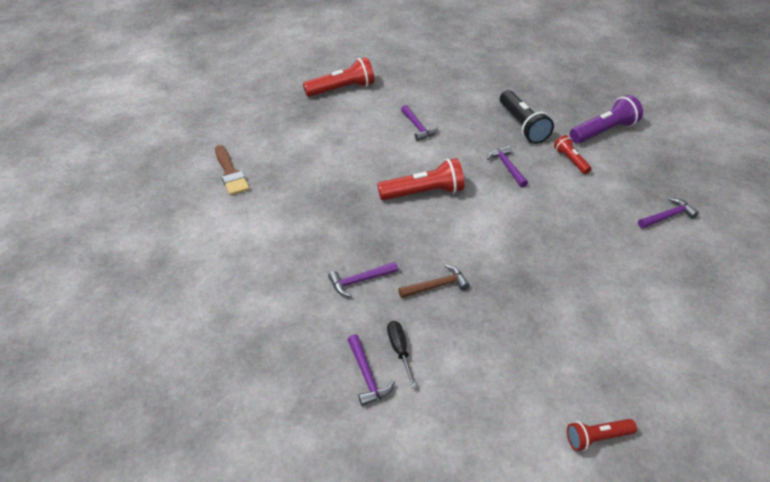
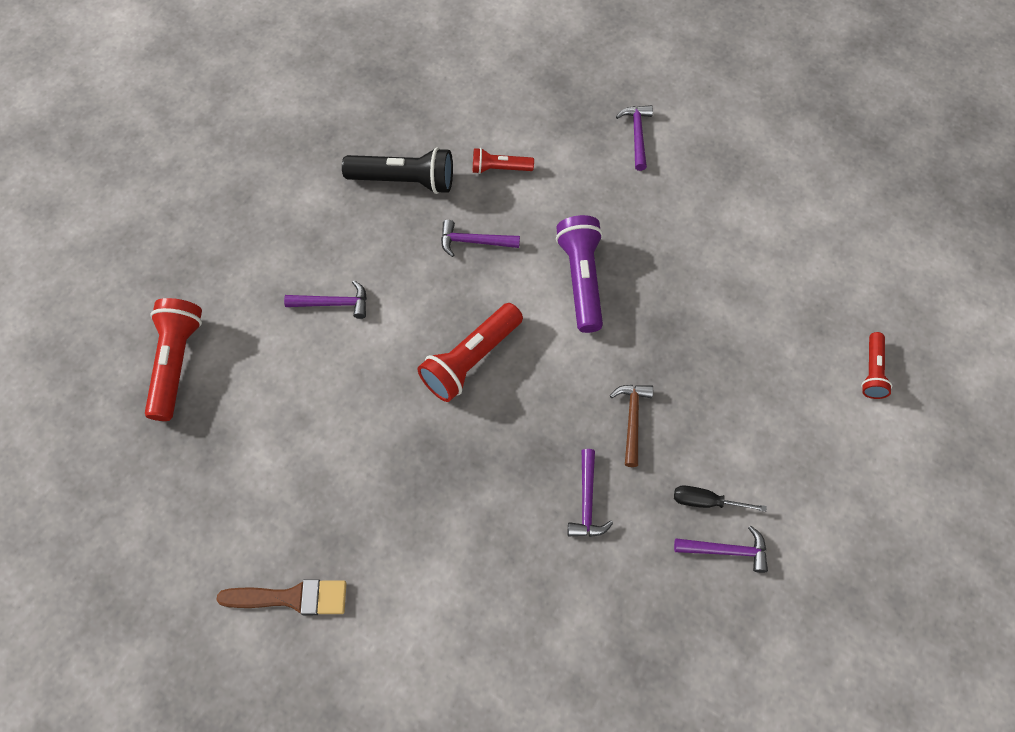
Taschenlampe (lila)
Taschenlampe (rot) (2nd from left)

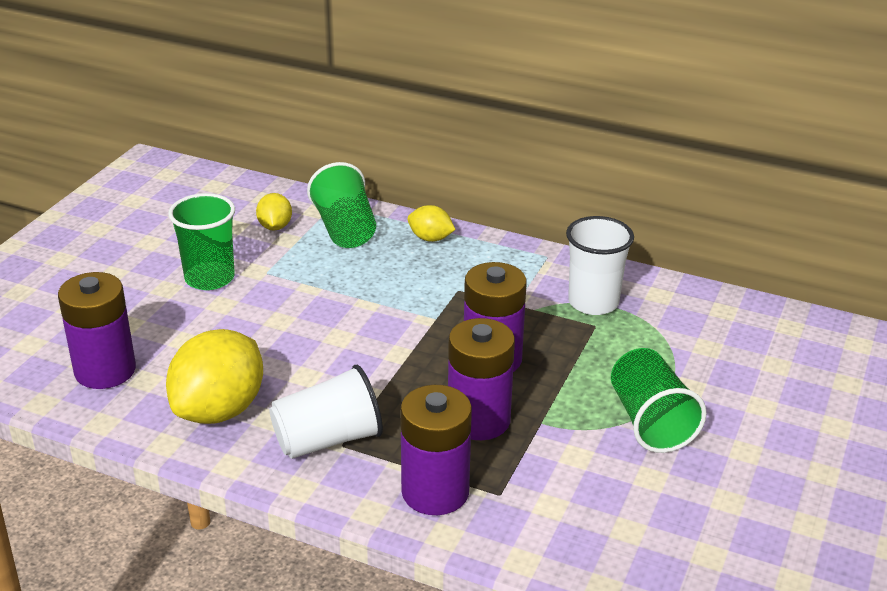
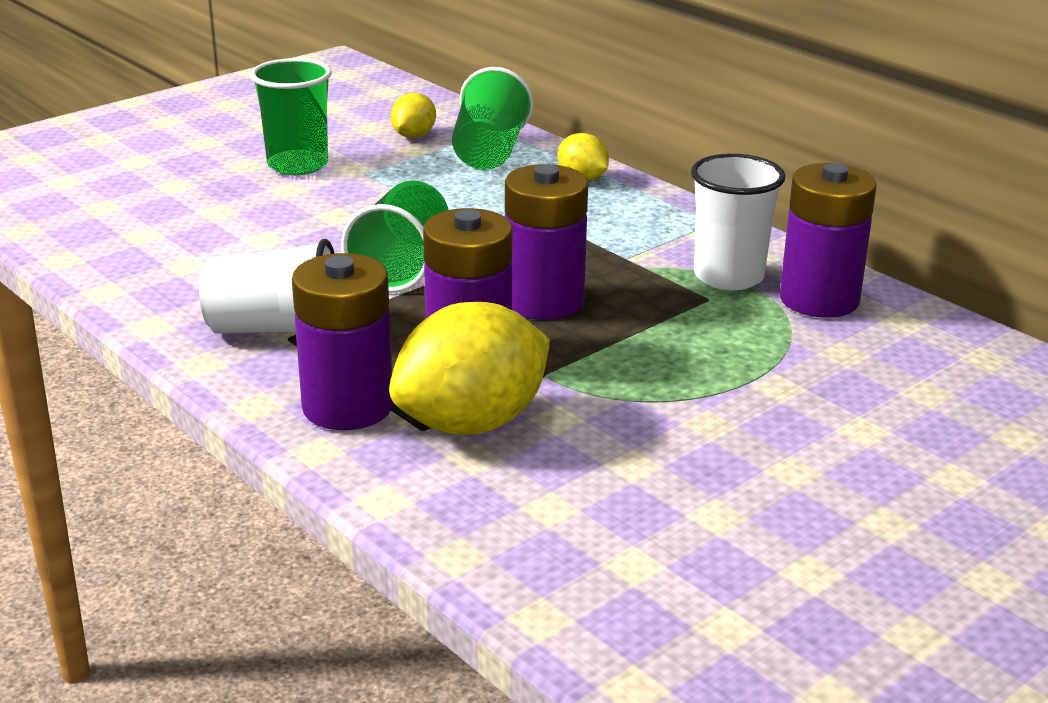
Batterie (lila) (4th from left)
Zitrone (gelb) (2nd from left)
Becher (grün) (2nd from left)

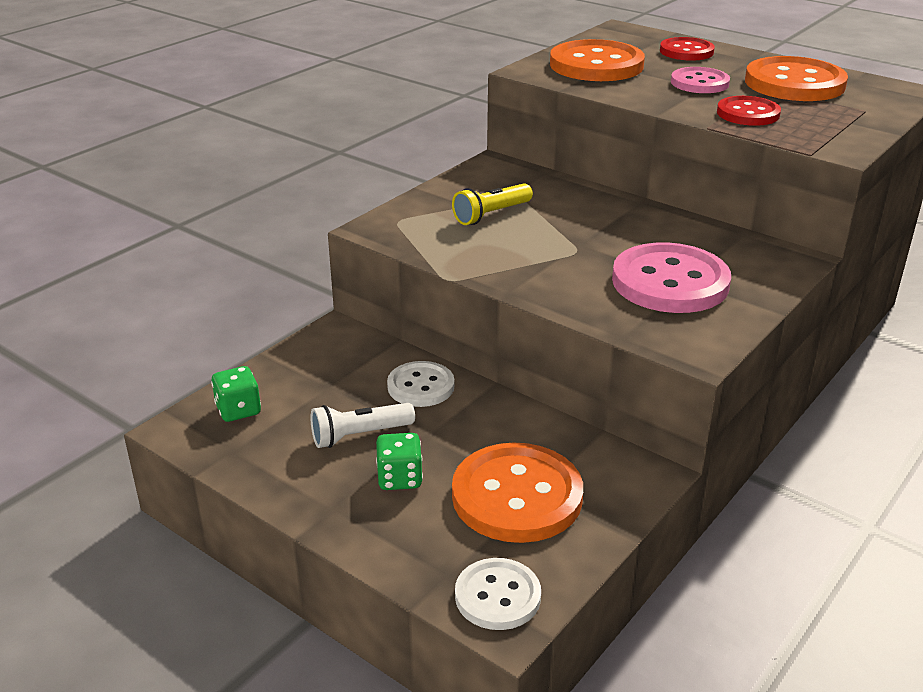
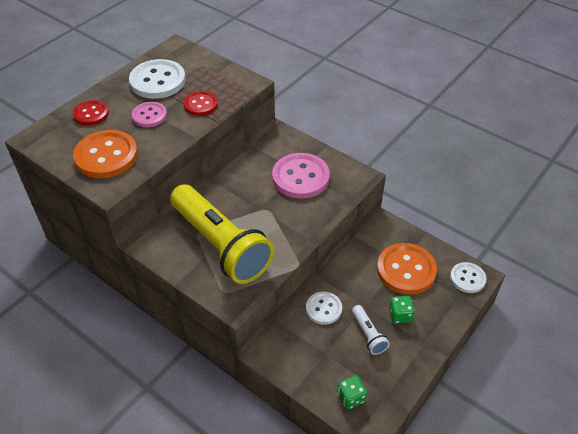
Knopf (weiß) (1st from left)
Taschenlampe (gelb)

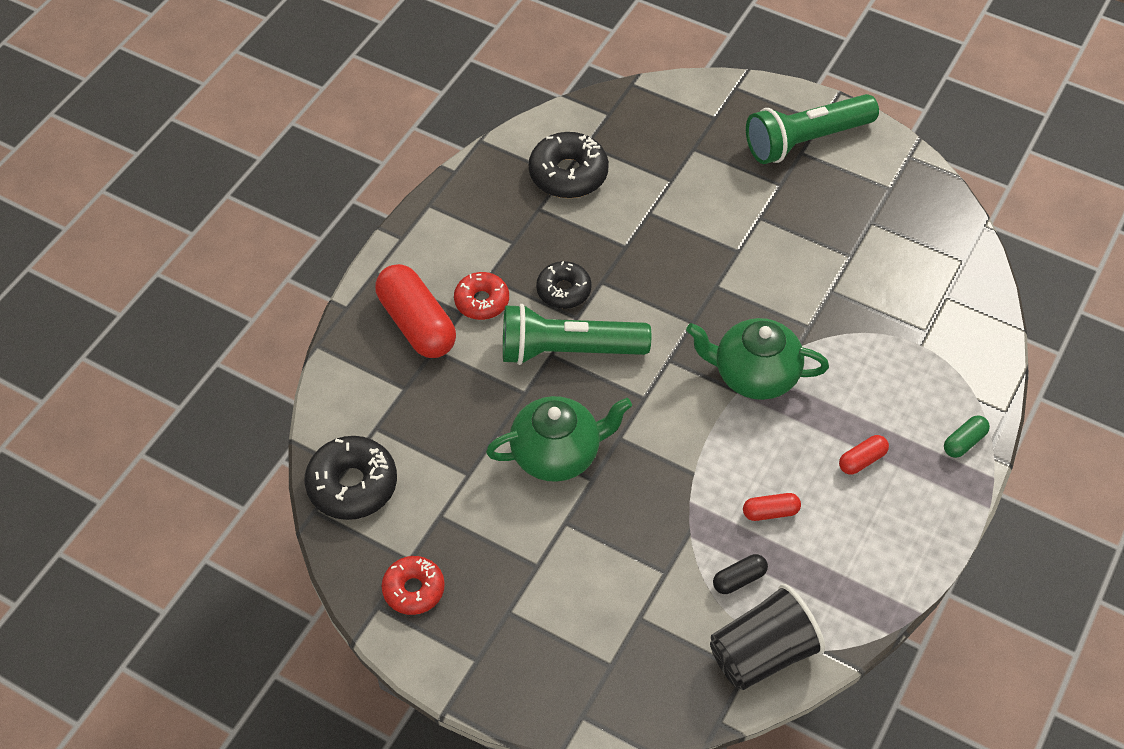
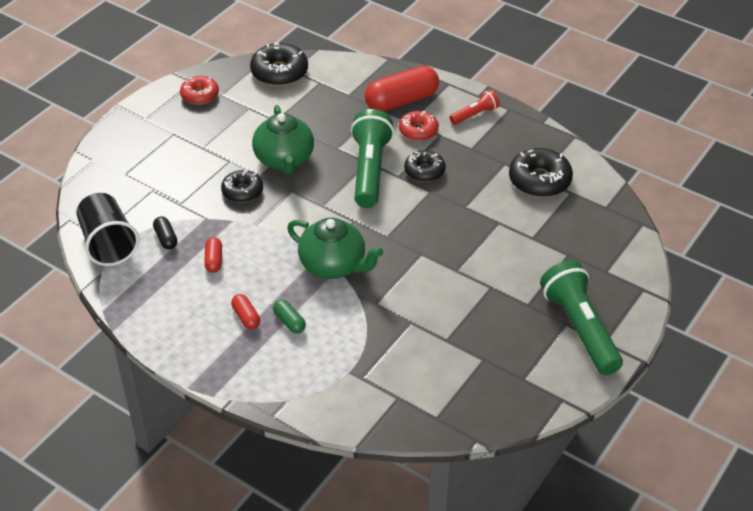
Donut (schwarz) (1st from left)
Taschenlampe (rot)
Kapsel (grün)
Teekanne (grün) (2nd from left)

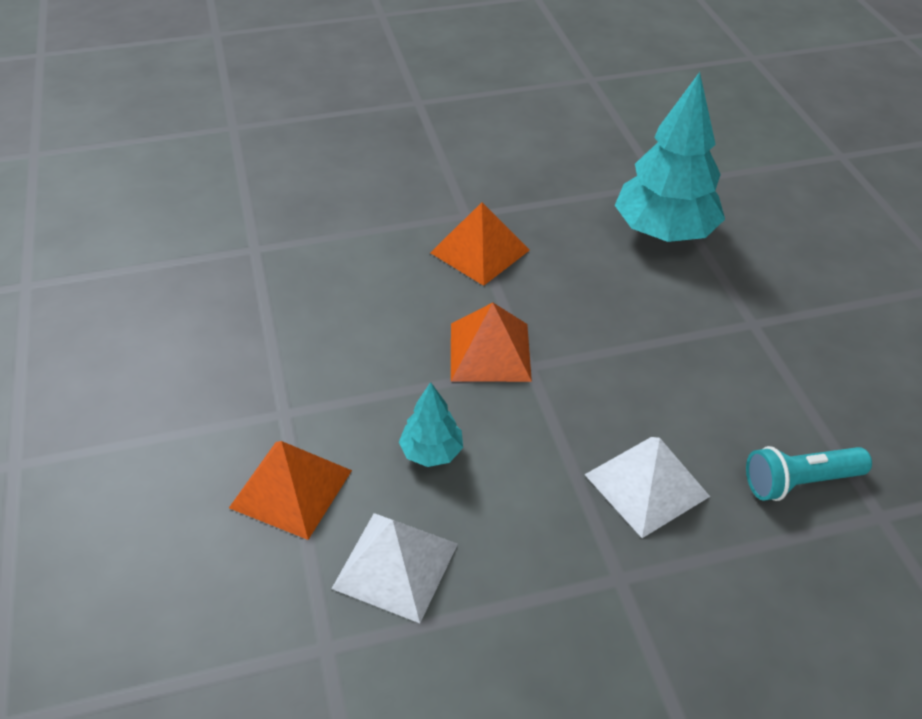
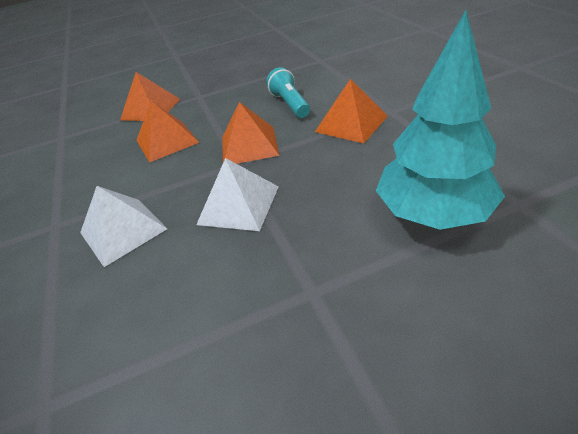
Pyramide (weiß) (2nd from left)
Taschenlampe (türkis)
Pyramide (orange) (2nd from left)

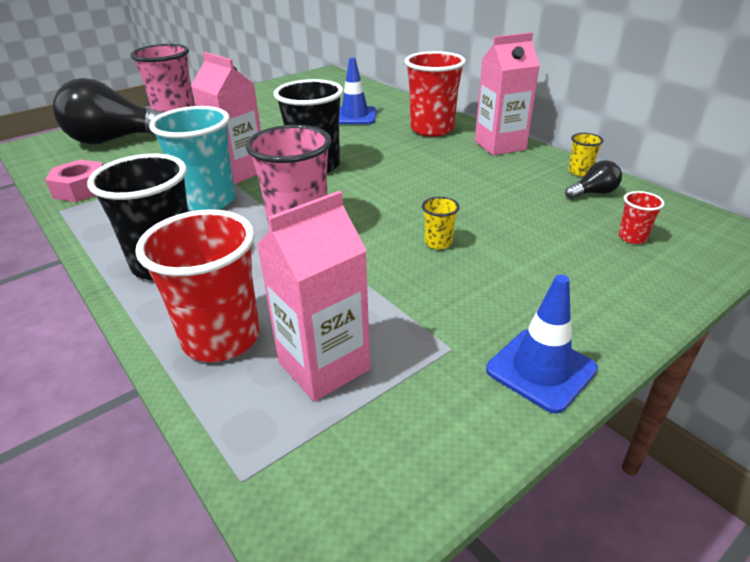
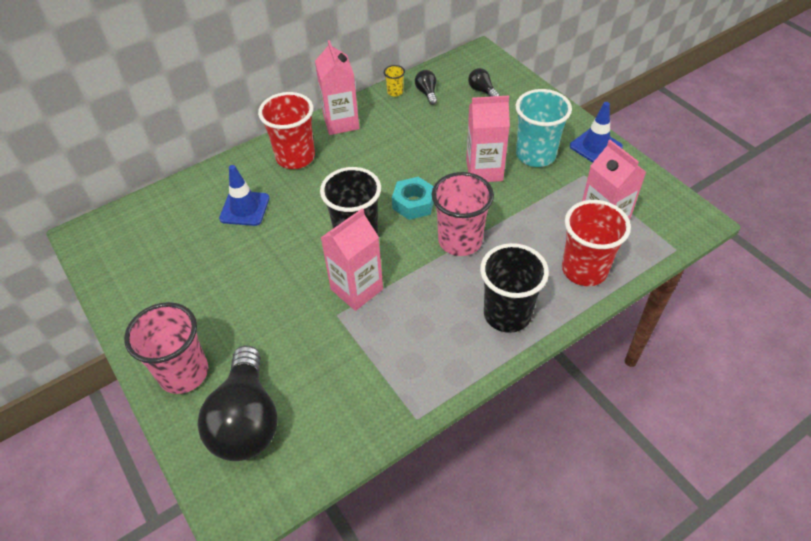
Sechskantmutter (rosa)
Sechskantmutter (türkis)
Becher (türkis)
Getränkekarton (rosa) (3rd from left)
Glühbirne (schwarz) (3rd from left)

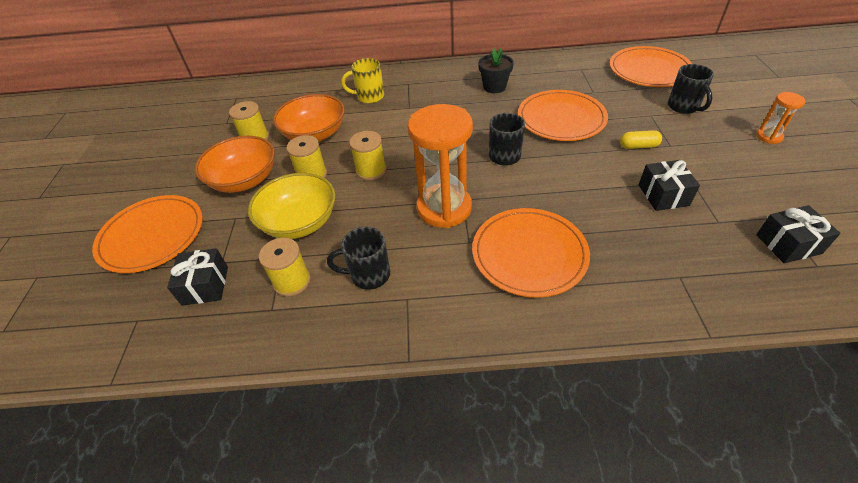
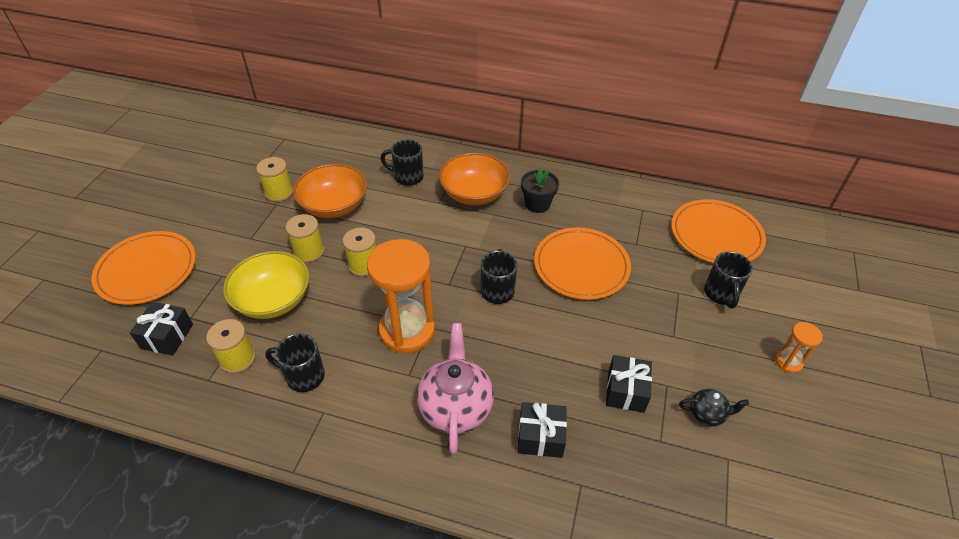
Kapsel (gelb)
Teekanne (schwarz)
Schüssel (orange) (2nd from left)
Geschenk (schwarz) (2nd from left)
Teekanne (rosa)
Tasse (schwarz) (2nd from left)

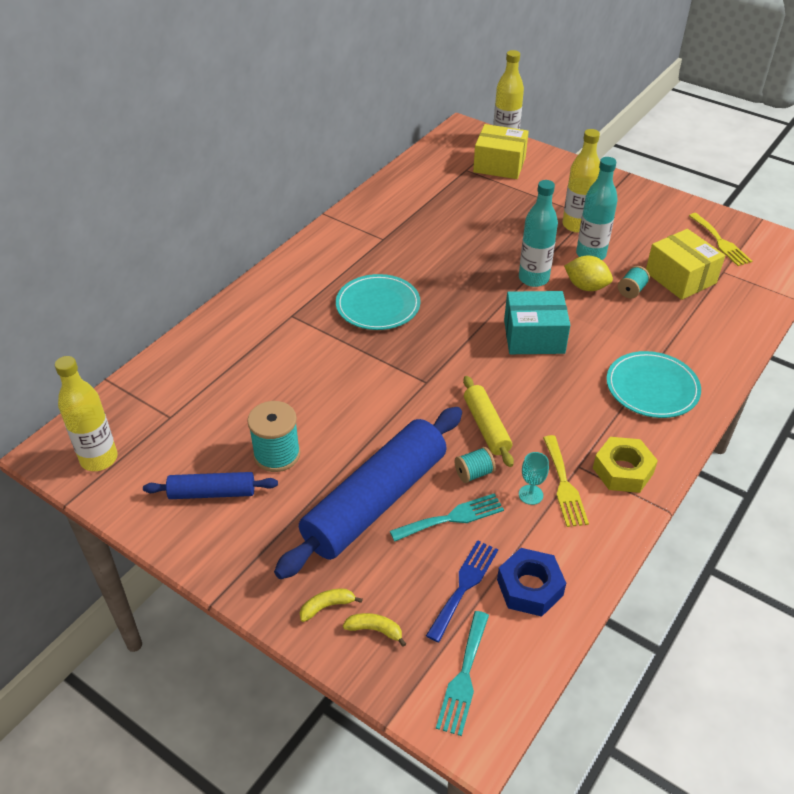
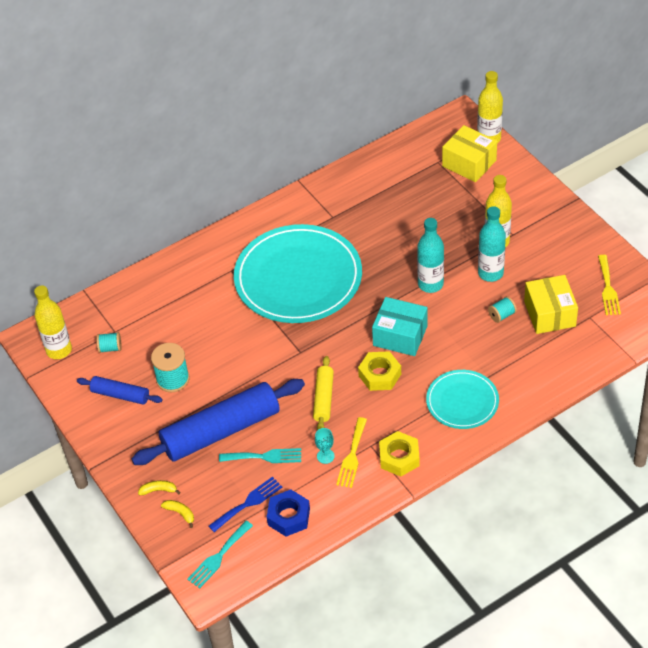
Zitrone (gelb)
Sechskantmutter (gelb) (1st from left)
Garnrolle (türkis) (1st from left)
Teller (türkis) (1st from left)

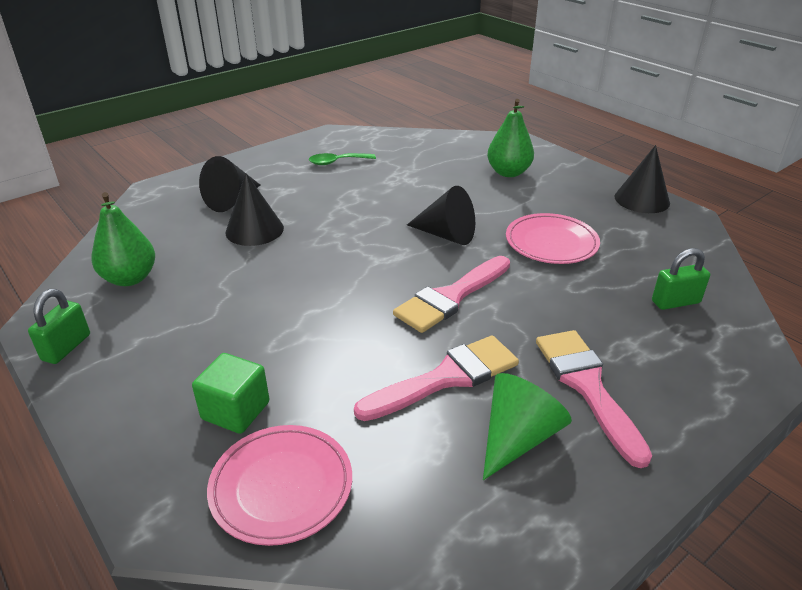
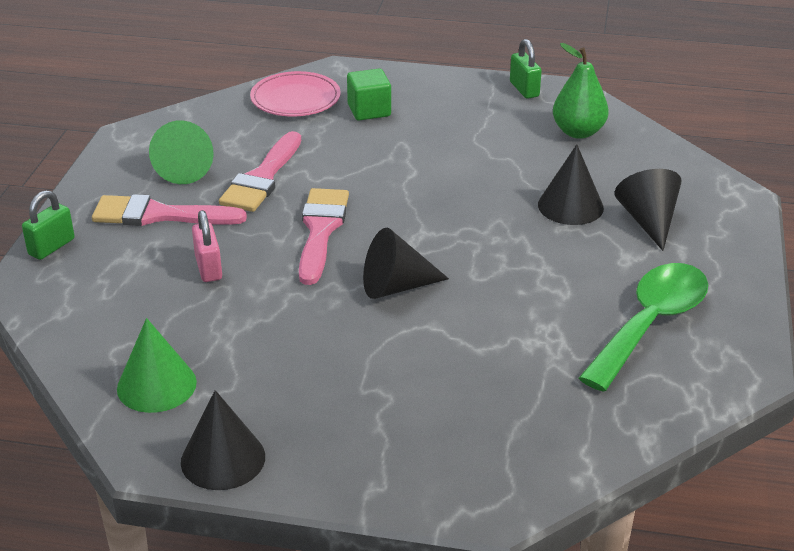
Birne (grün) (2nd from left in the first image)
Teller (rosa) (2nd from left in the first image)
Kegel (grün) (1st from left)
Vorhängeschloss (rosa)
Vorhängeschloss (grün) (1st from left)
Pinsel (rosa) (1st from left)
Löffel (grün)

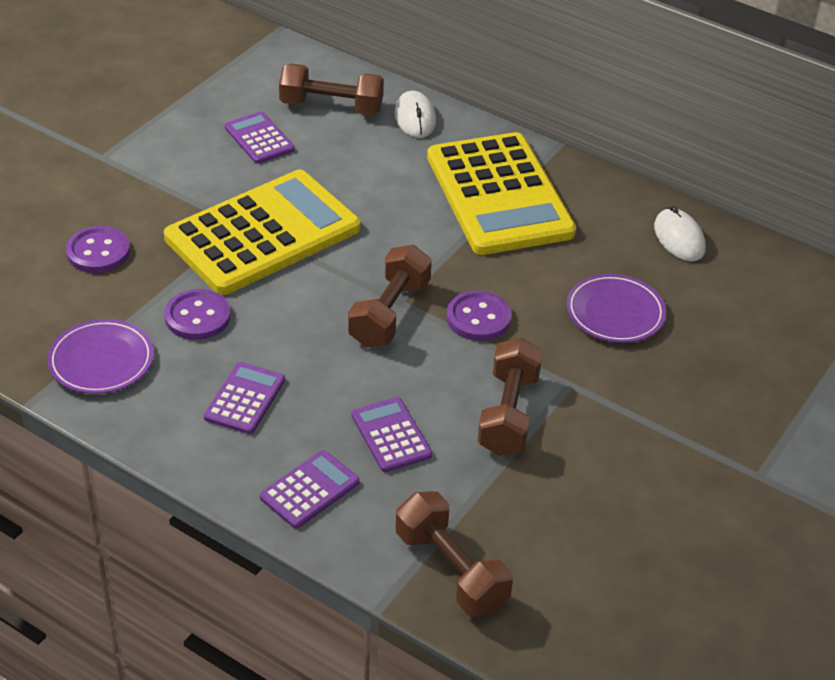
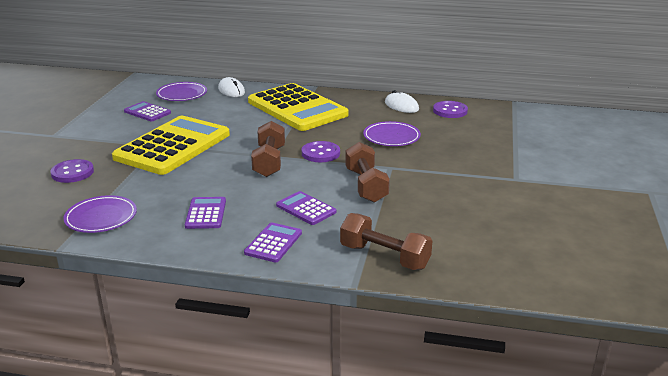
Knopf (lila) (3rd from left)
Teller (lila) (2nd from left)

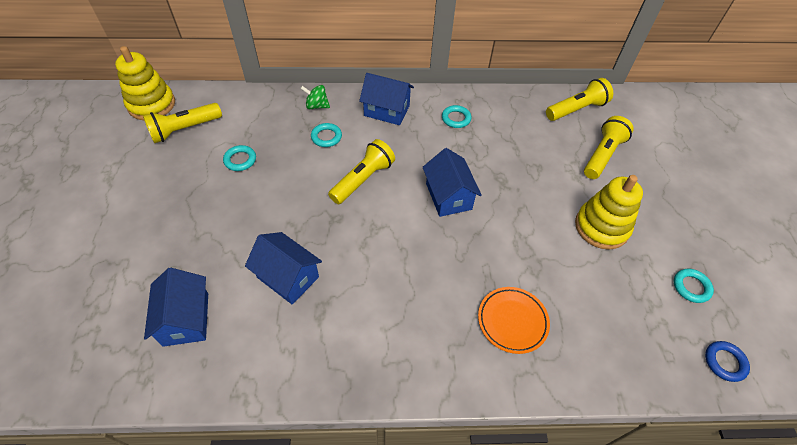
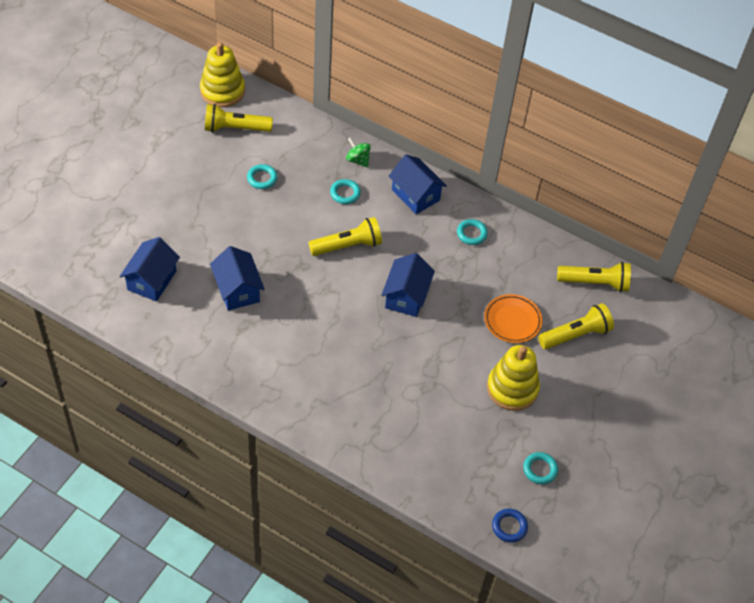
Teller (orange)

